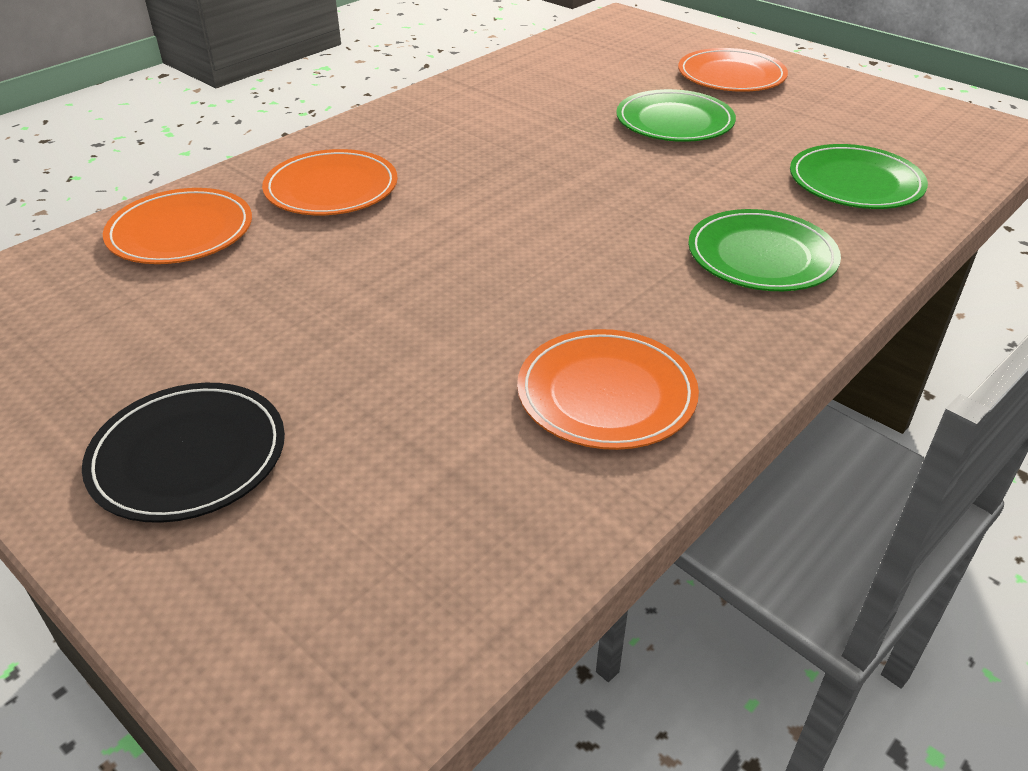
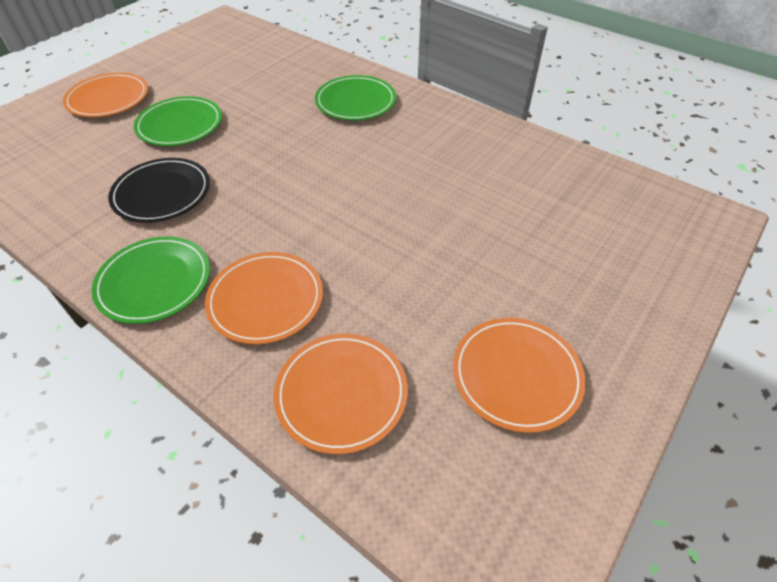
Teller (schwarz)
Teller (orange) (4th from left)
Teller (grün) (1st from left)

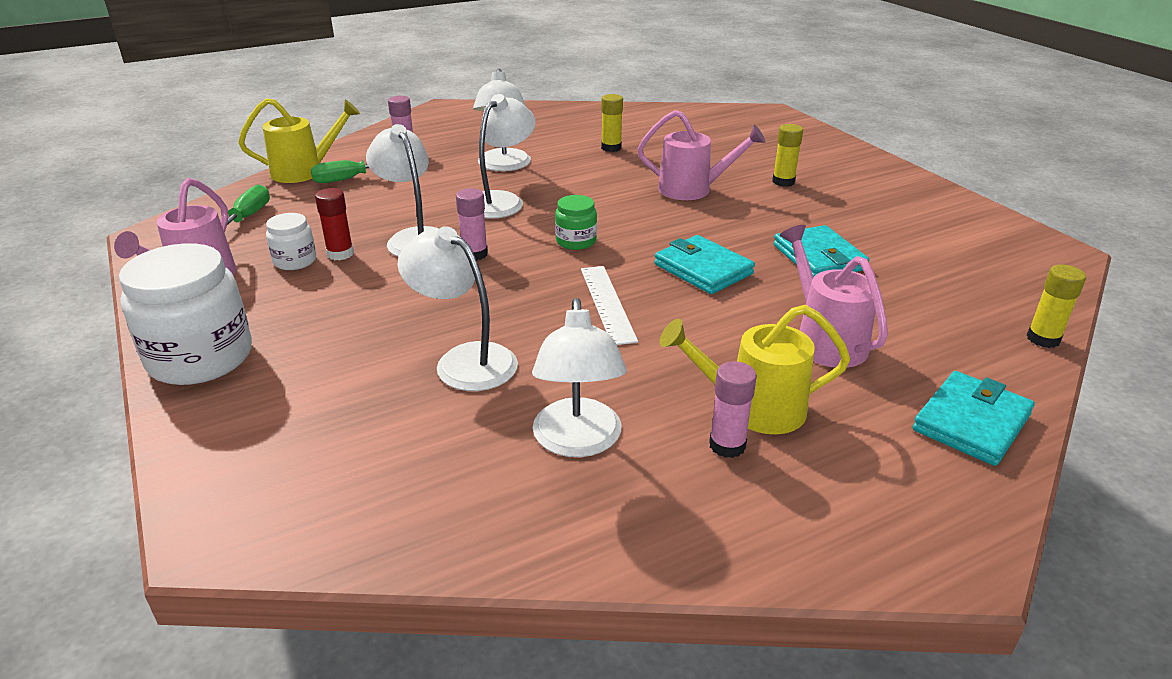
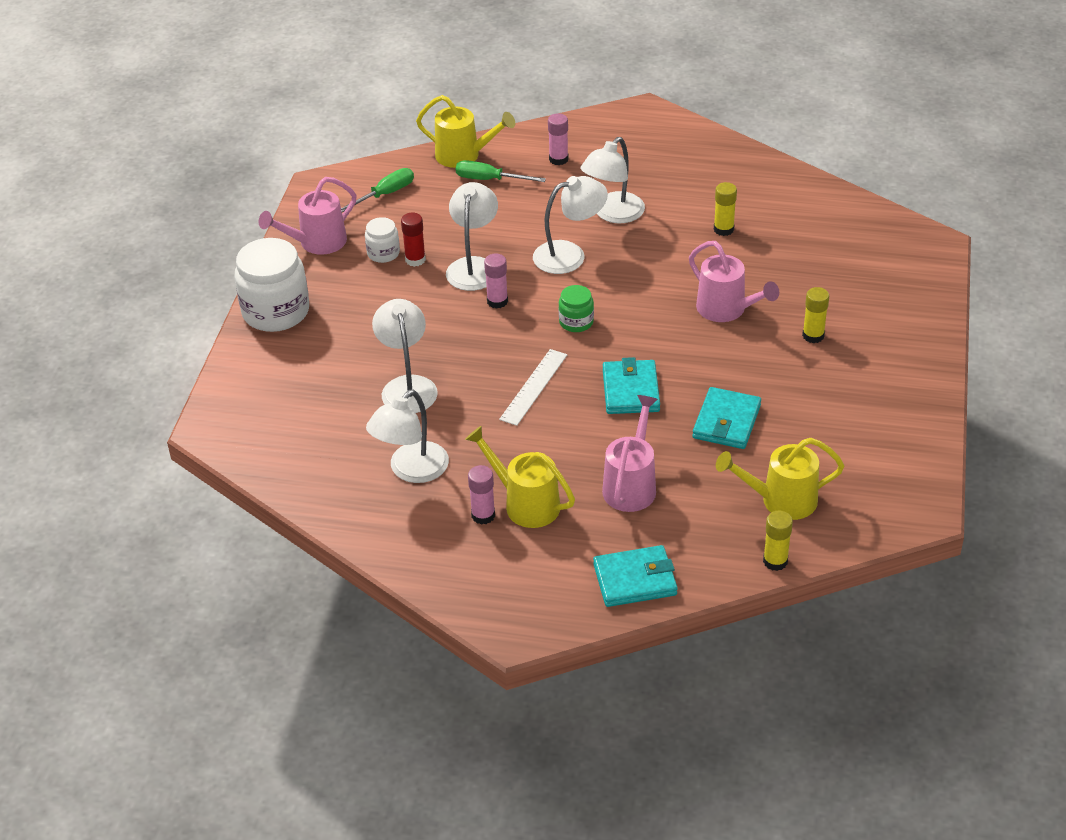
Gießkanne (gelb) (3rd from left)

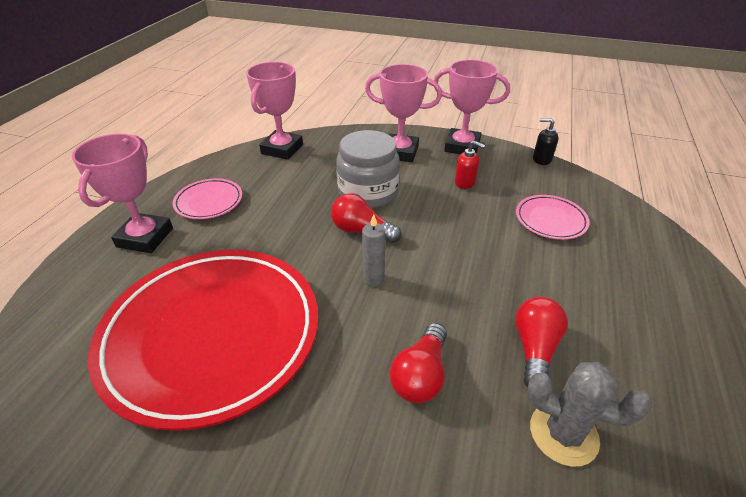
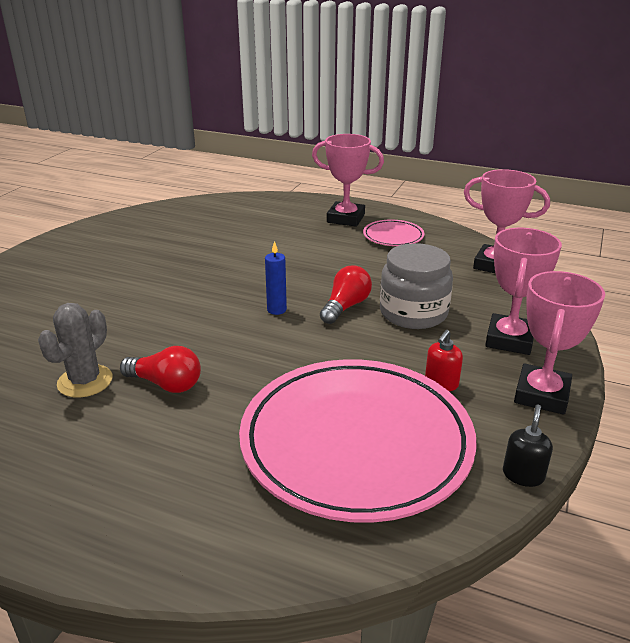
Teller (rot)
Glühbirne (rot) (2nd from left in the first image)
Kerze (blau)
Teller (rosa) (1st from left)

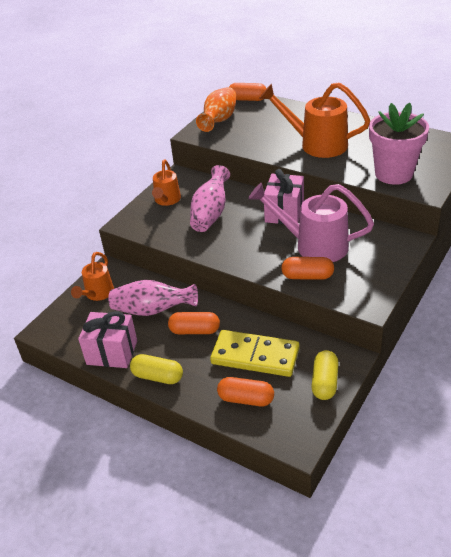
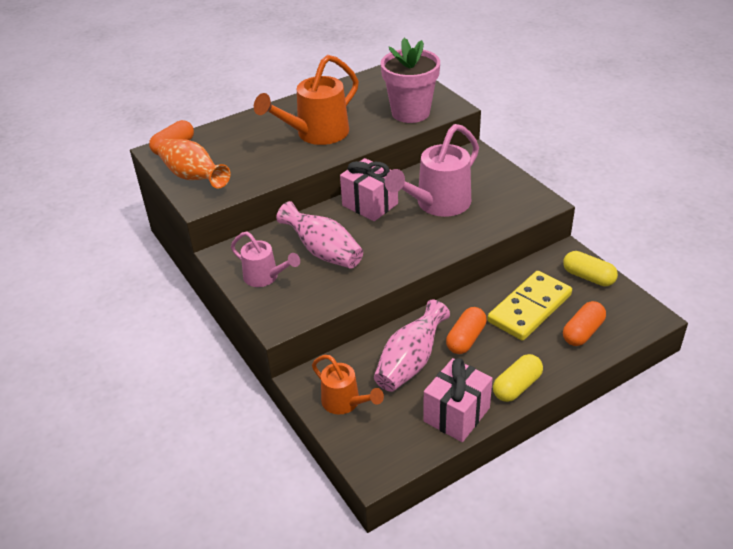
Kapsel (orange) (4th from left in the first image)
Gießkanne (rosa) (1st from left)

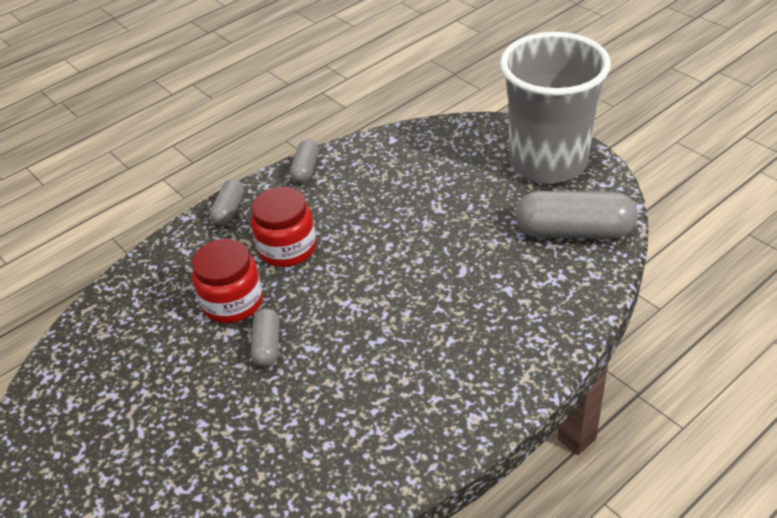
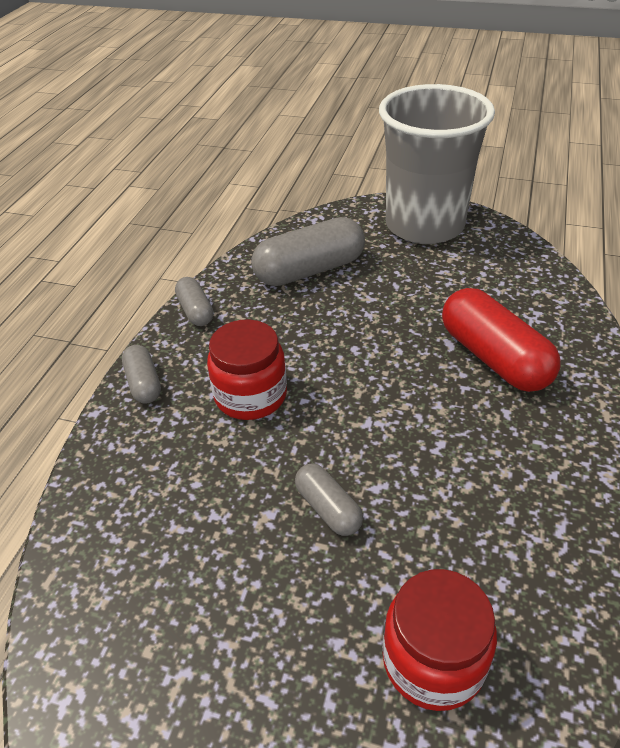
Kapsel (rot)
Einmachglas (rot) (2nd from left)
Kapsel (grau) (3rd from left)

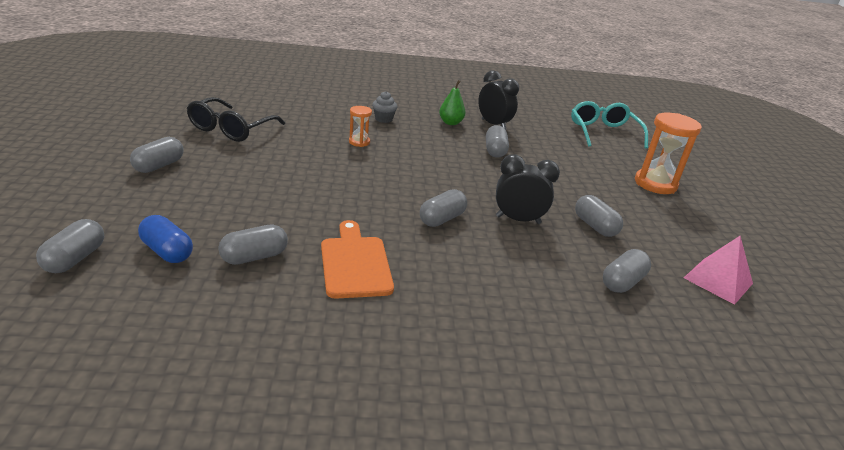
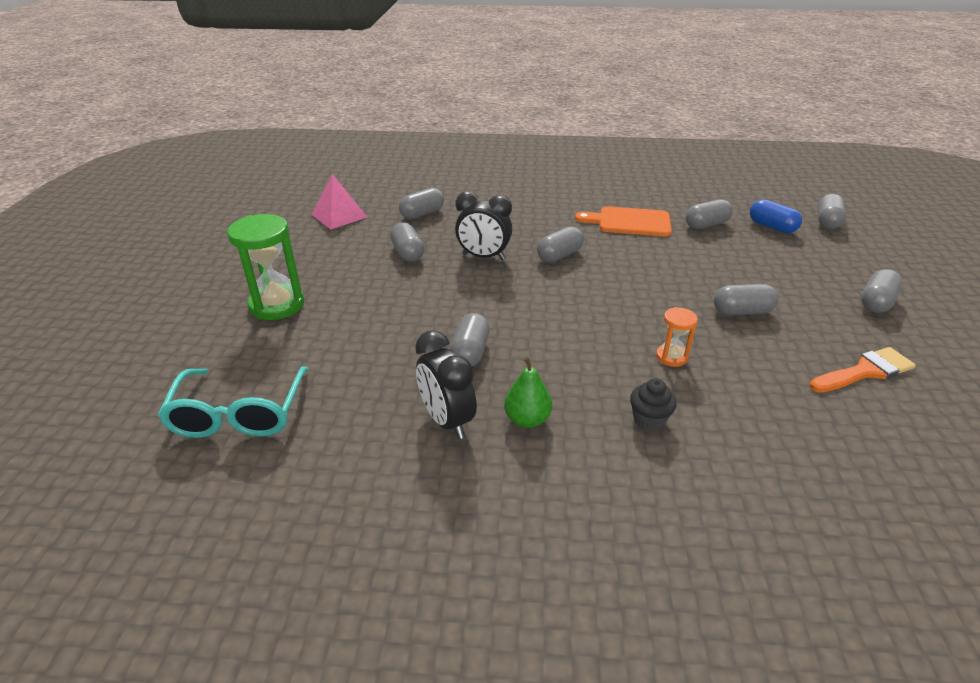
Kapsel (grau) (6th from left)
Pinsel (orange)
Muffin (schwarz)
Sanduhr (grün)
Schneidebrett (orange)

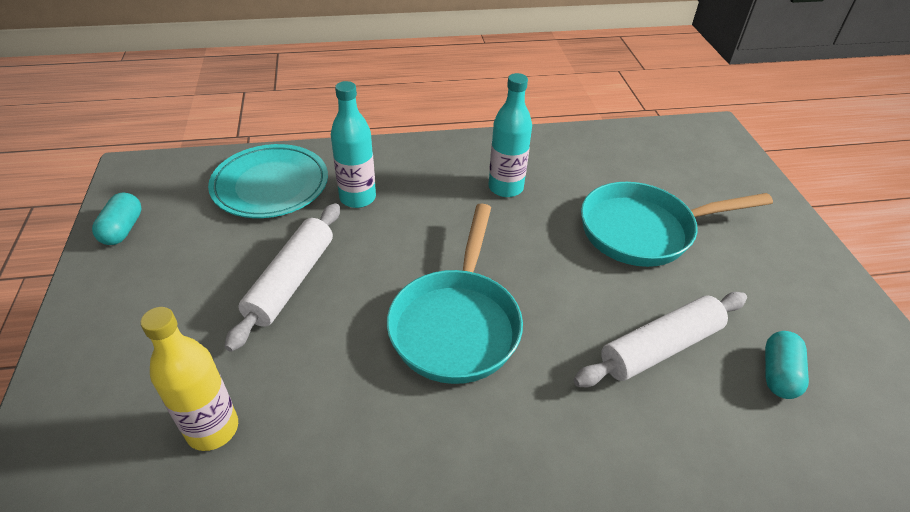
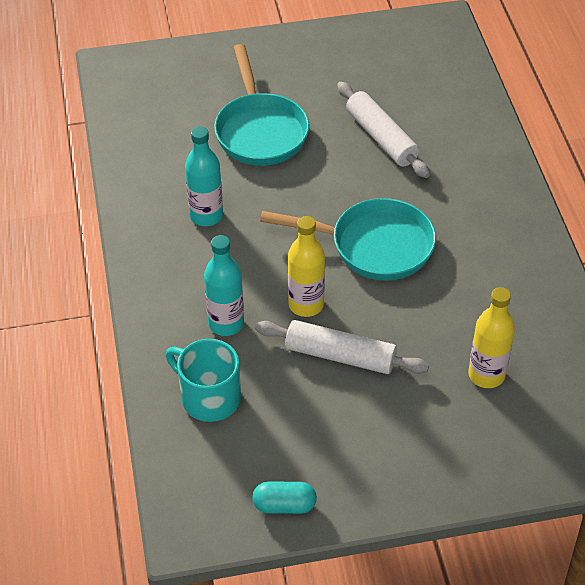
Kapsel (türkis) (2nd from left in the first image)
Flasche (gelb) (1st from left)
Tasse (türkis)

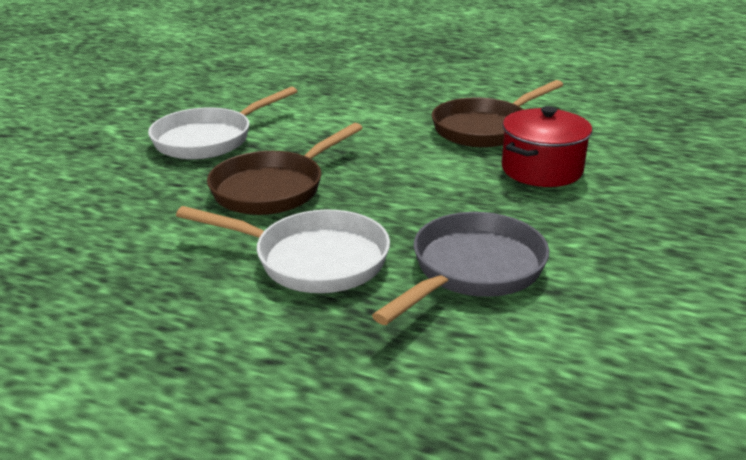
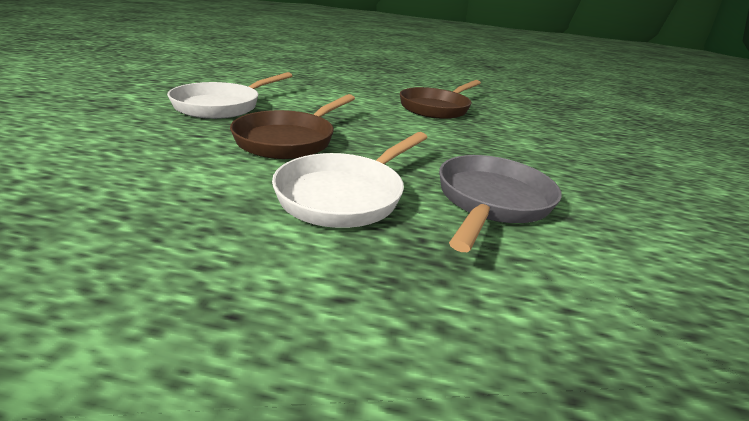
Kochtopf (rot)
Pfanne (weiß) (2nd from left)

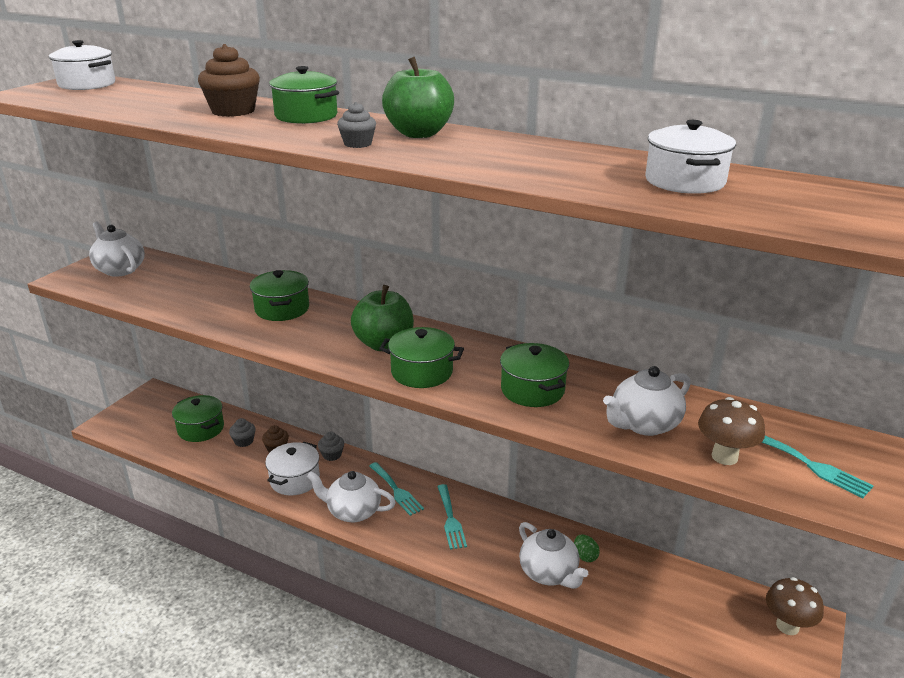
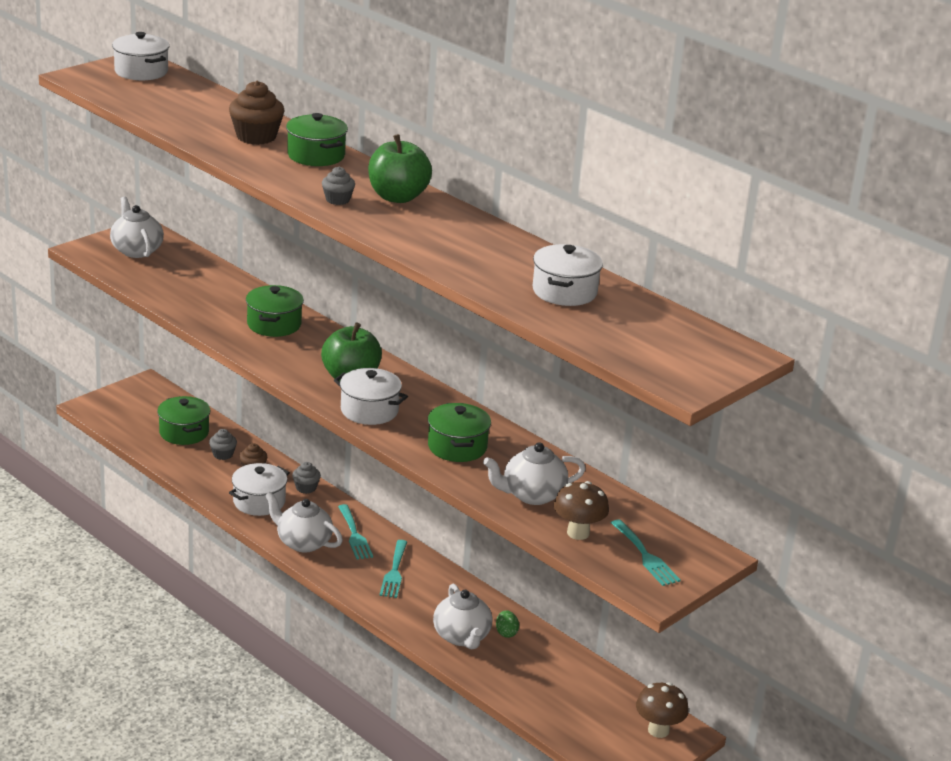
Kochtopf (weiß) (3rd from left)

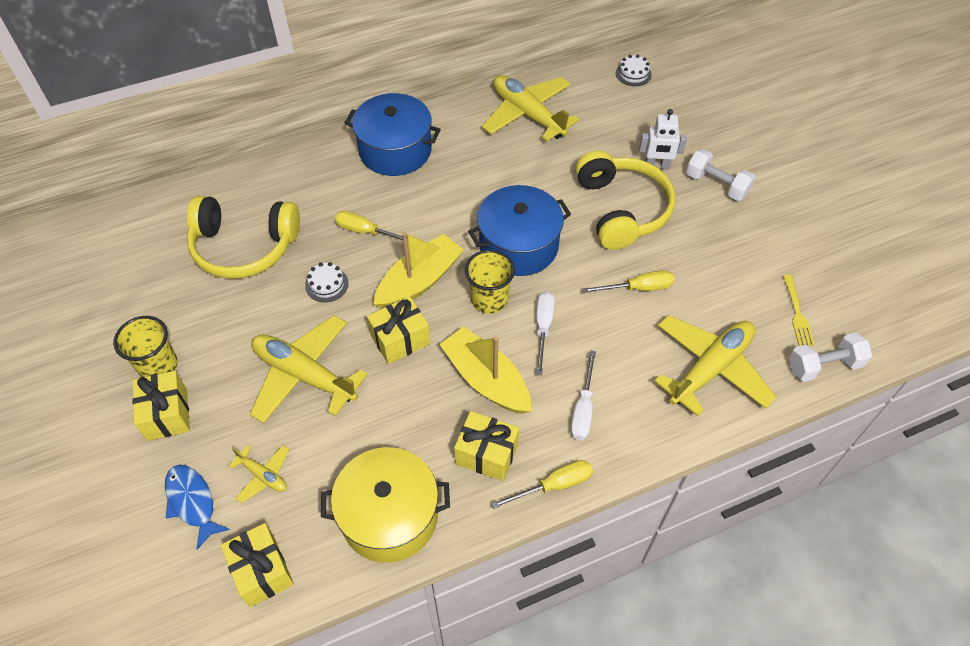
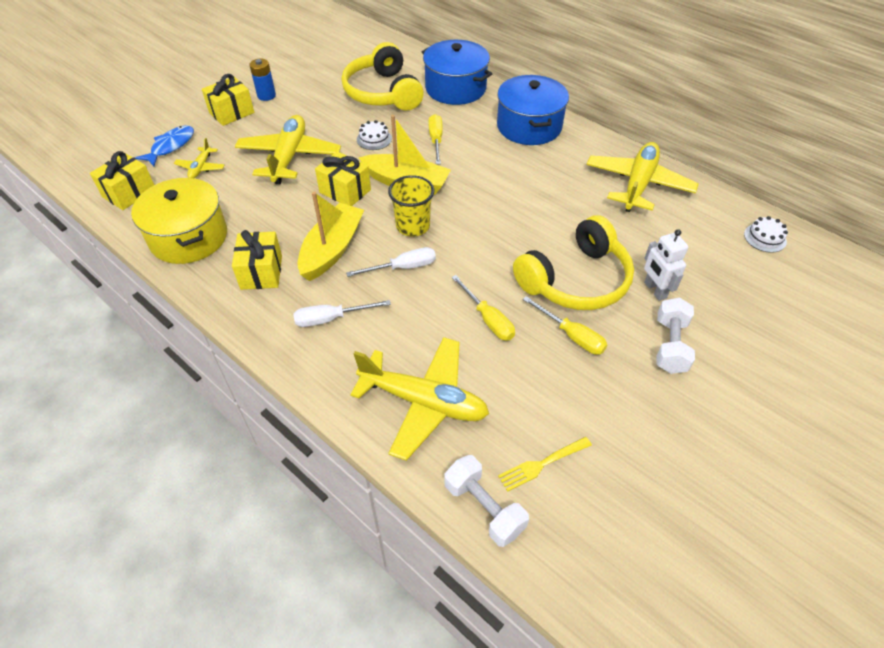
Kochtopf (blau) (1st from left)
Schraubenzieher (gelb) (3rd from left)
Batterie (blau)

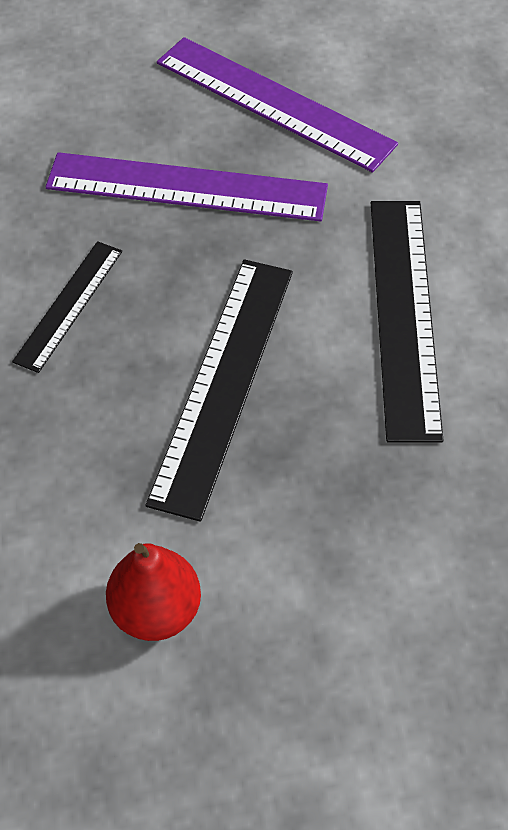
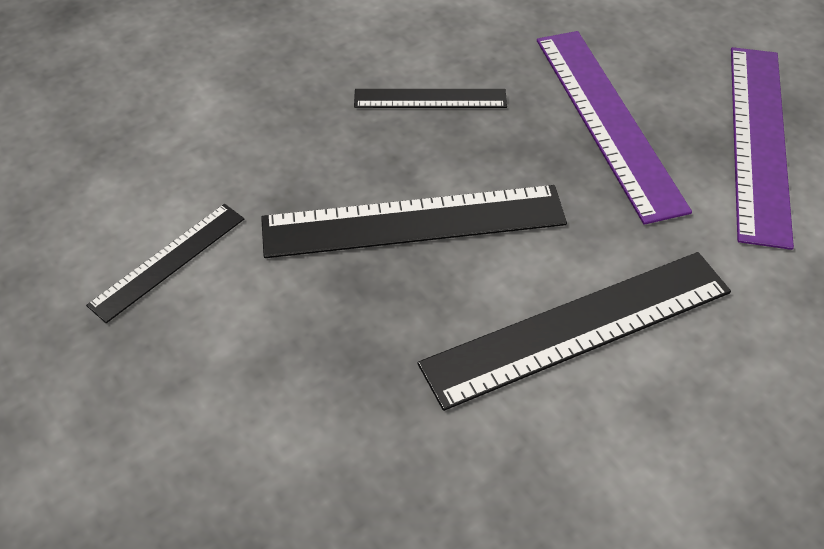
Lineal (schwarz) (1st from left)

